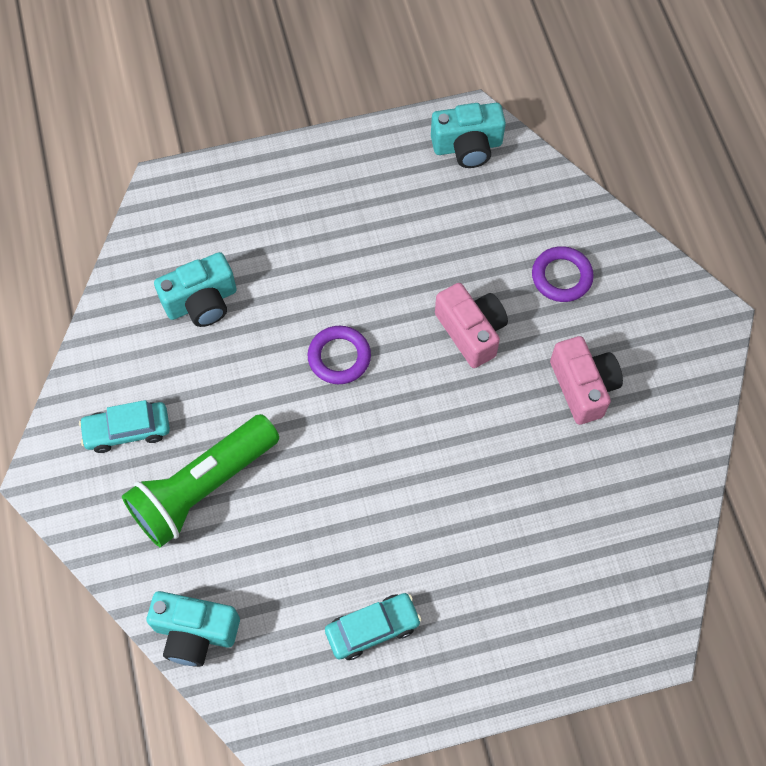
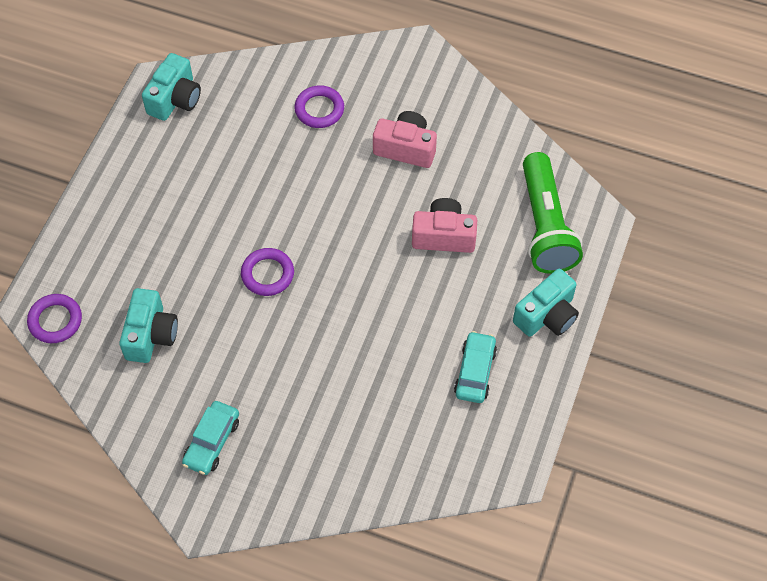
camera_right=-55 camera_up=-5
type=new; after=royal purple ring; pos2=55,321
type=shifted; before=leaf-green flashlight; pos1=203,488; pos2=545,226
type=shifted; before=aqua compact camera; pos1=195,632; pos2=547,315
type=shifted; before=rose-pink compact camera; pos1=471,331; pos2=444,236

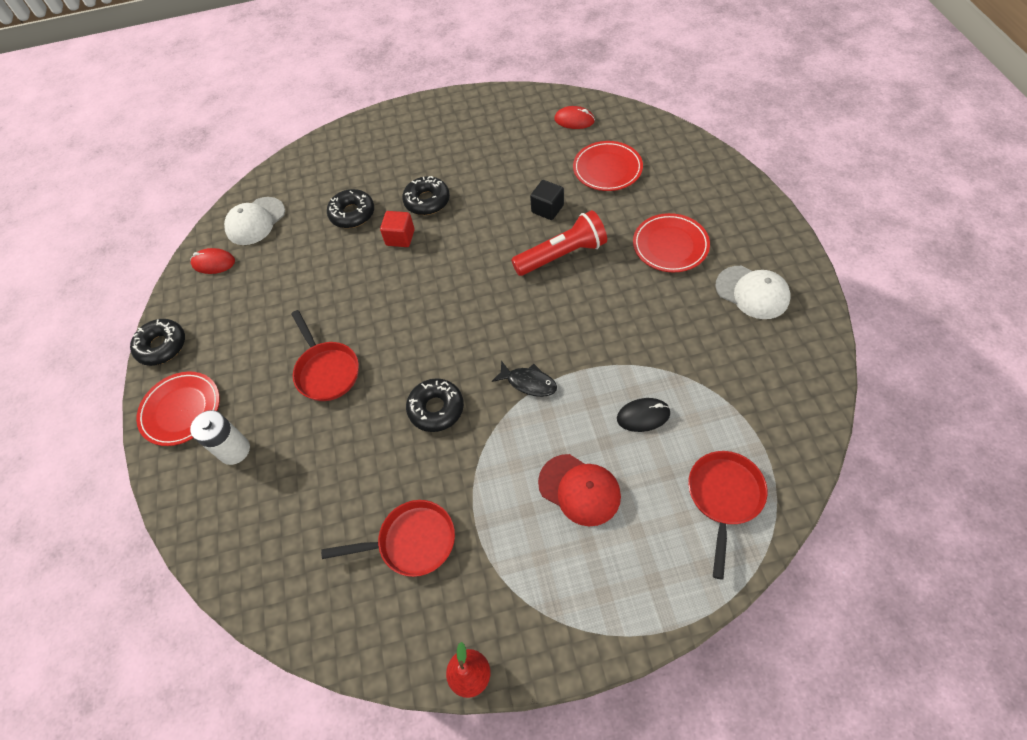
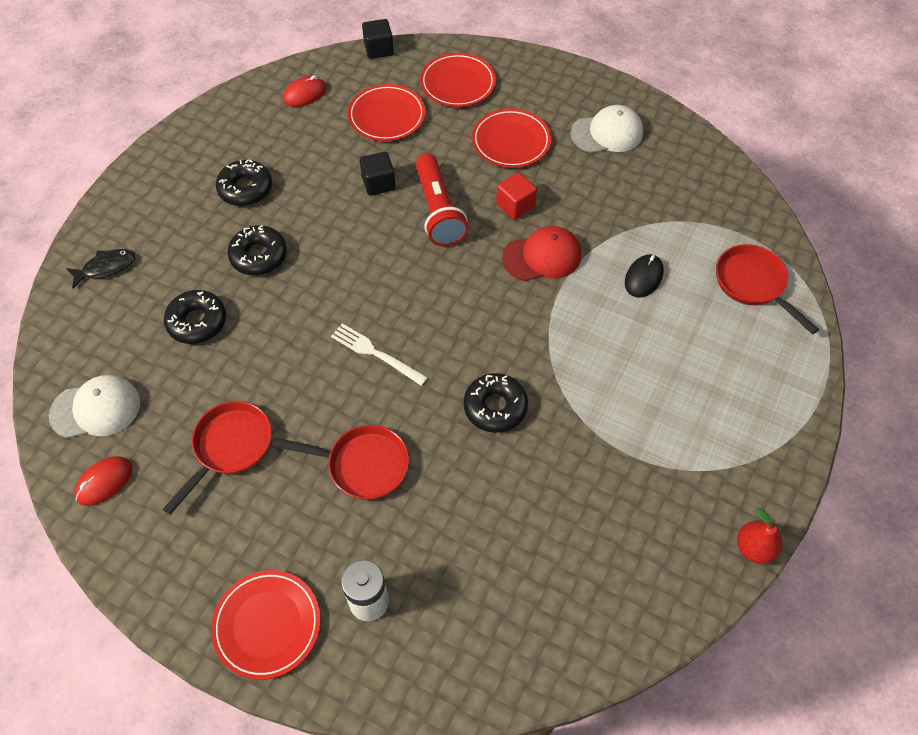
camera_right=-55 camera_up=0
type=new; after=snow-white dinner fork; pos2=375,353
type=new; after=jet-black block; pos2=378,49
type=new; after=red flat dish; pos2=458,83
type=shifted; before=jet-black doughnut; pos1=162,346; pos2=245,189
type=shifted; before=red pan; pos1=411,542; pos2=230,447
type=shifted; before=red block; pos1=400,237; pos2=515,205
type=shifted; before=jet-black fish figure; pos1=528,383; pos2=106,267
type=shifted; before=red baseball cap; pos1=579,489; pos2=542,256
type=rotated; before=snow-white baseball cap; pos1=255,221; pos2=96,409; turn=-90
type=rotated; before=red flashlight; pos1=561,255; pos2=438,211; turn=150

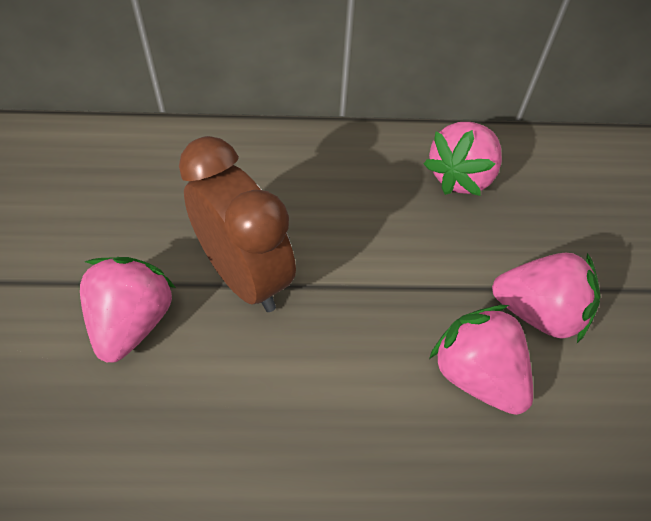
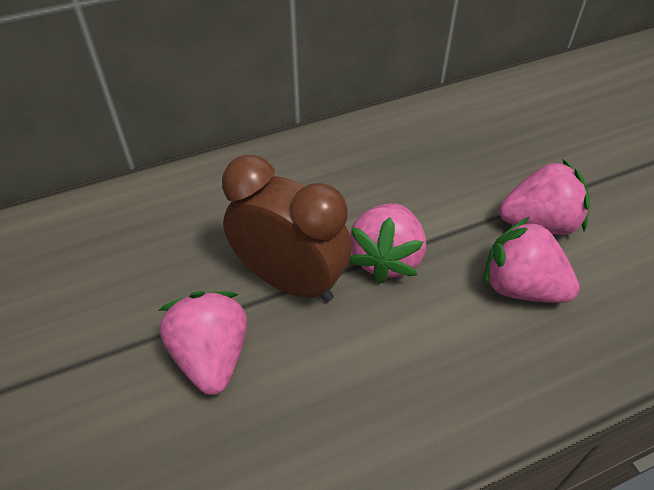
camera_right=-20 camera_up=-5
type=shifted; before=rose-pink toy strawberry; pos1=461,177; pos2=386,258

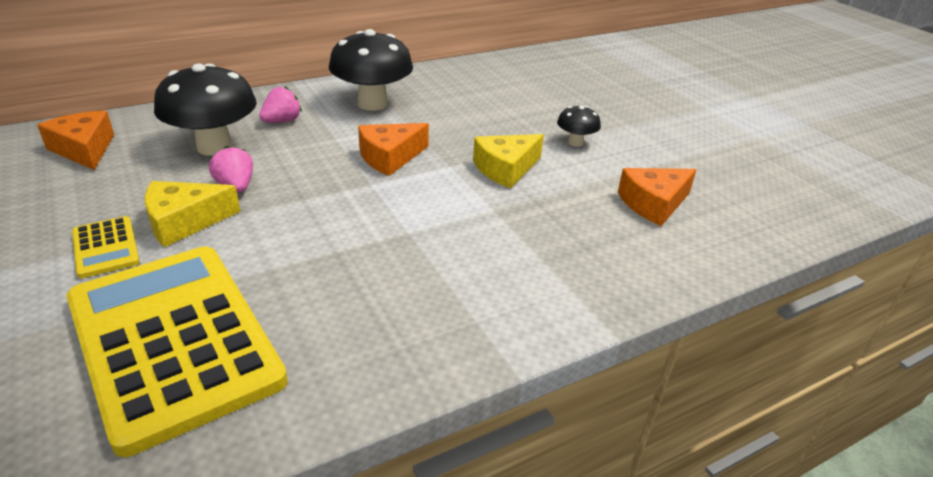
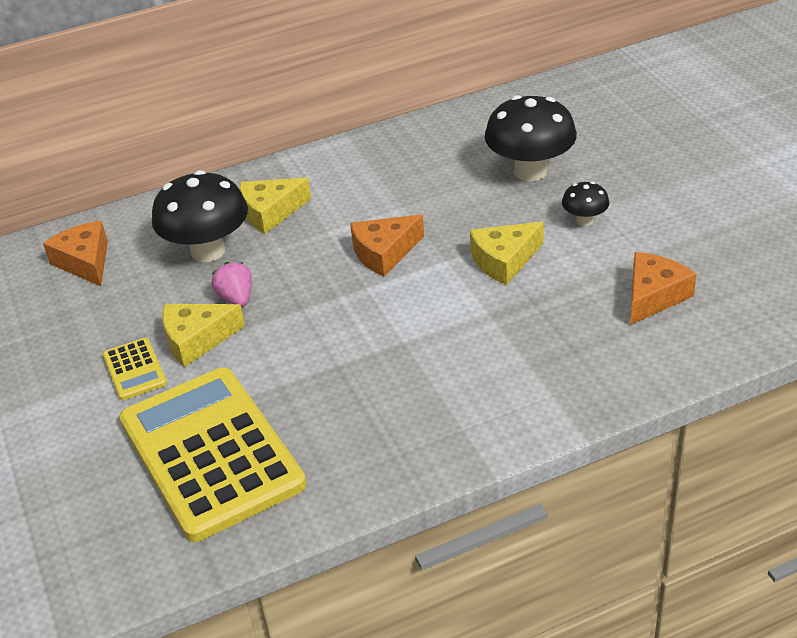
camera_right=10 camera_up=5
type=shifted; before=jet-black fungus; pos1=372,104; pos2=530,171
type=swapped; before=rose-pink toy strawberry; after=golden cheese wedge; pos1=282,121; pos2=270,212
type=rotated; before=orange-coloured cheese wedge; pos1=653,204; pos2=654,296; turn=150

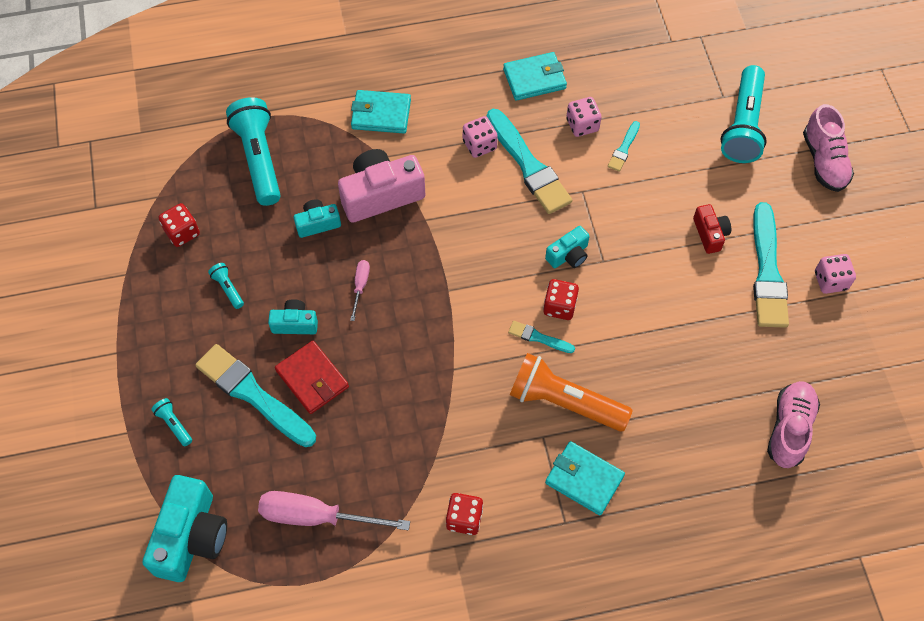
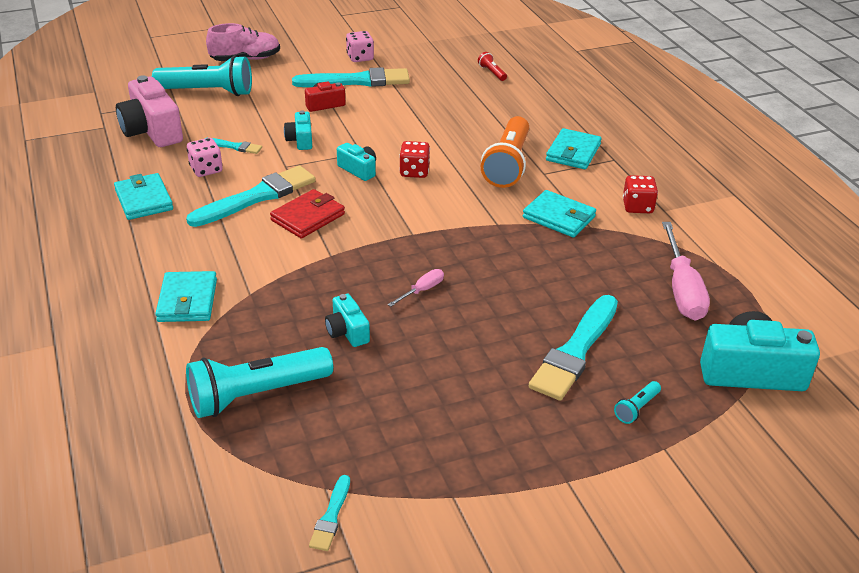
camera_right=-100 camera_up=-25
type=gone; before=red die; pos1=182,232
type=gone; before=aqua flashlight; pos1=228,288
type=gone; before=rose-pink die; pos1=479,145
type=new; after=aqua card wallet; pos2=559,217
type=shifted; before=aqua compact camera; pos1=295,323; pos2=300,140
type=shifted; before=red card wallet; pos1=312,379; pos2=308,217
type=shifted; before=rose-pink compact camera; pos1=381,195; pos2=152,131
type=shifted; before=aqua paintbrush; pos1=538,337; pos2=331,516
type=swapped; before=rose-pink lace-up shoe; after=red flashlight; pos1=789,429; pos2=492,73
type=rotated; before=rose-pink flat screwdriver; pos1=360,286; pos2=422,290; turn=135

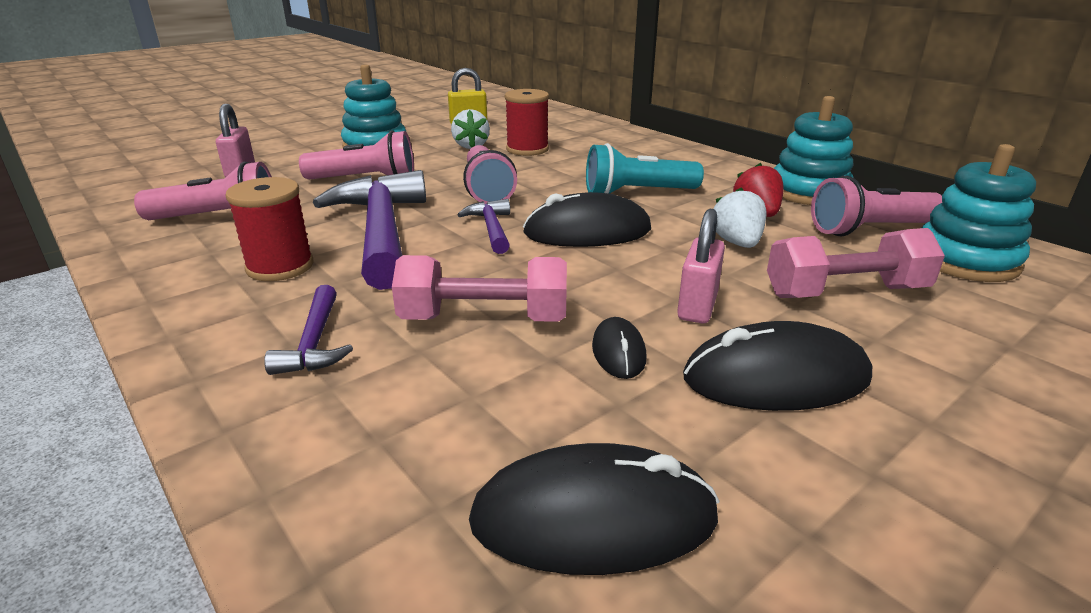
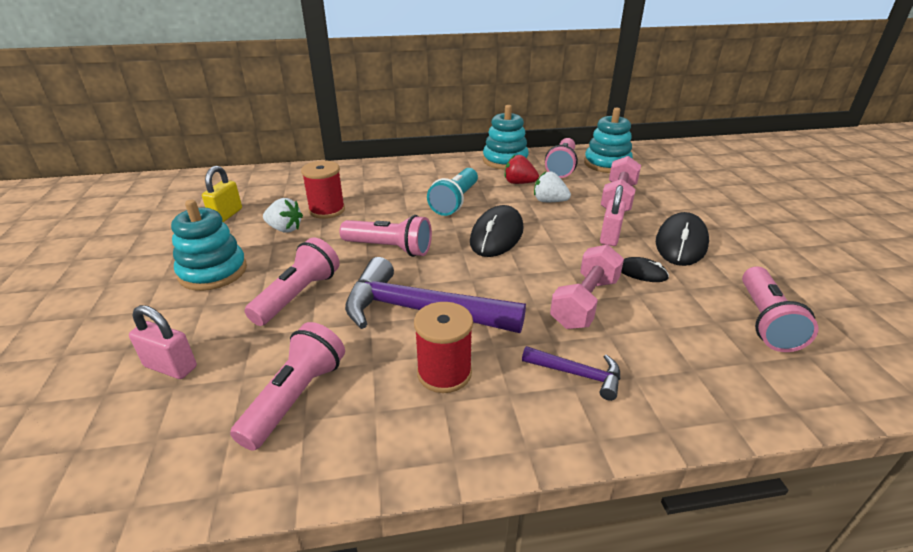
camera_right=-60 camera_up=5
type=gone; before=royal purple hammer; pos1=491,229
type=swapped; before=jet-black PC mouse; after=rose-pink flashlight; pos1=593,518; pos2=765,321
type=rotated; before=rose-pink small lock; pos1=697,307; pos2=610,237; turn=60

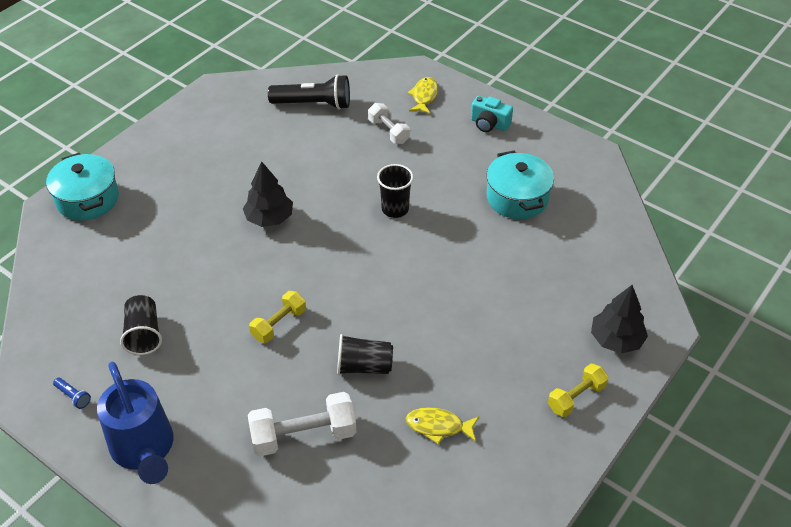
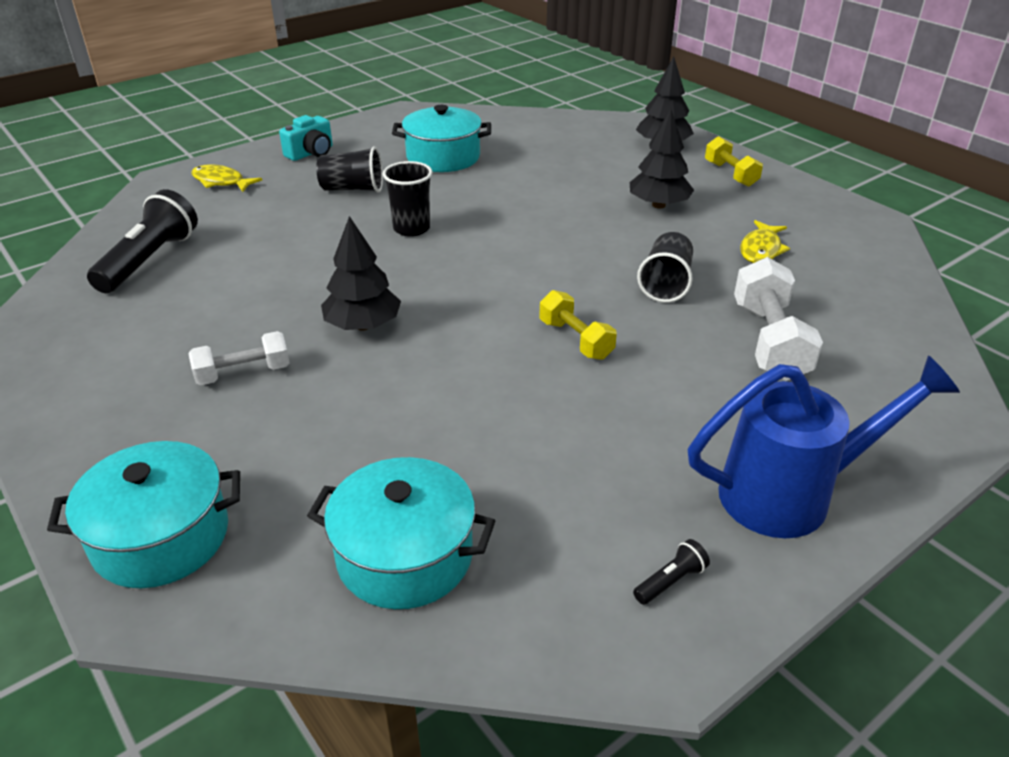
camera_right=-75 camera_up=-10
type=new; after=aqua cooking pot; pos2=405,555
type=new; after=jet-black tree; pos2=658,205
type=shifted; before=jet-black beaker; pos1=144,334; pos2=353,189
type=shifted; before=snow-white dumbbell; pos1=388,131; pos2=243,373
type=repainted; before=cobalt flashlight; after=jet-black flashlight; pos1=73,396; pos2=670,581

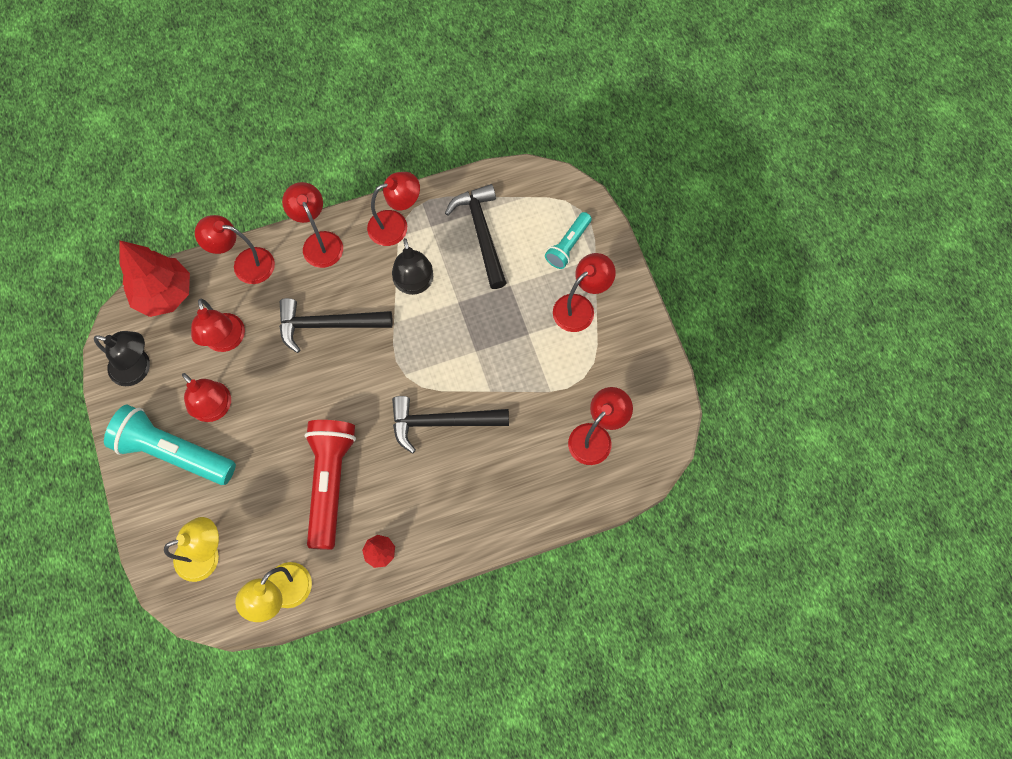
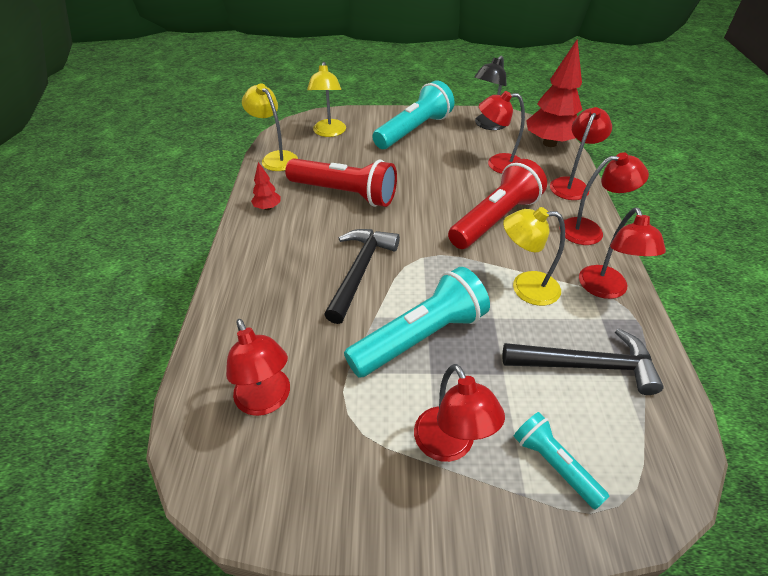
camera_right=110 camera_up=-25
type=gone; before=red lamp; pos1=216,409
type=new; after=aqua flashlight; pos2=420,337
type=swapped; before=jet-black hammer; after=red flashlight; pos1=328,324; pos2=495,219
type=repainted; before=jet-black lamp; after=golden lamp; pos1=414,284; pos2=525,287

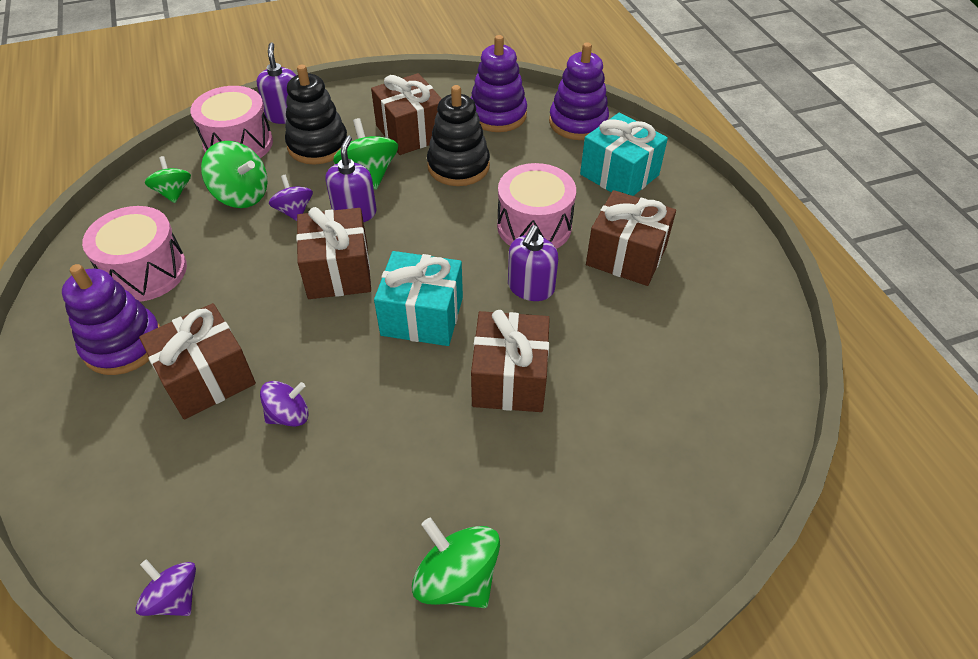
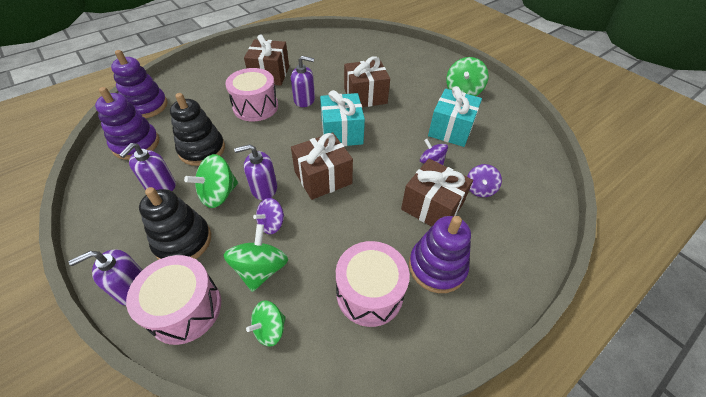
camera_right=-110 camera_up=0
type=shifted; before=royal purple spinning top; pos1=175,597; pos2=480,189
type=shifted; before=aqua present; pos1=619,175; pos2=450,129
type=swapped; before=brown present; after=royal purple pump bottle; pos1=411,132; pos2=160,186

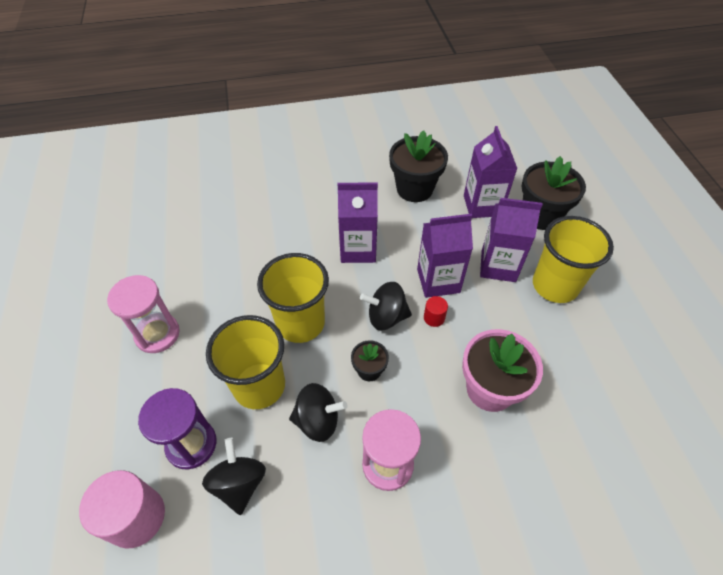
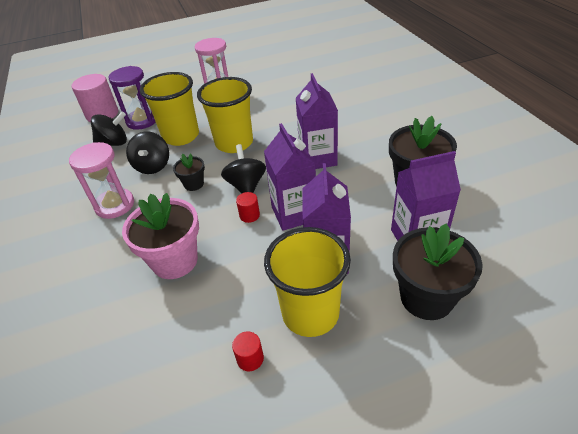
camera_right=85 camera_up=-10
type=new; after=red cylinder; pos2=250,359

